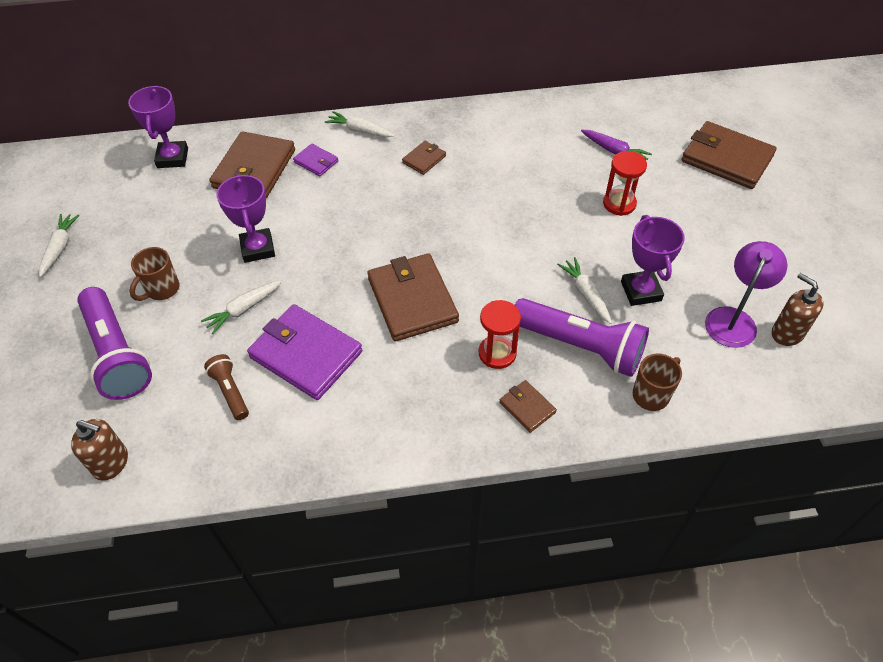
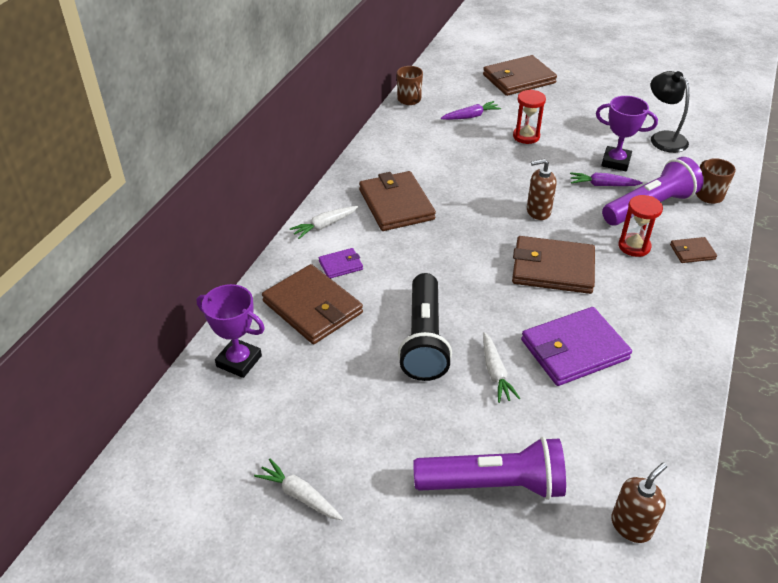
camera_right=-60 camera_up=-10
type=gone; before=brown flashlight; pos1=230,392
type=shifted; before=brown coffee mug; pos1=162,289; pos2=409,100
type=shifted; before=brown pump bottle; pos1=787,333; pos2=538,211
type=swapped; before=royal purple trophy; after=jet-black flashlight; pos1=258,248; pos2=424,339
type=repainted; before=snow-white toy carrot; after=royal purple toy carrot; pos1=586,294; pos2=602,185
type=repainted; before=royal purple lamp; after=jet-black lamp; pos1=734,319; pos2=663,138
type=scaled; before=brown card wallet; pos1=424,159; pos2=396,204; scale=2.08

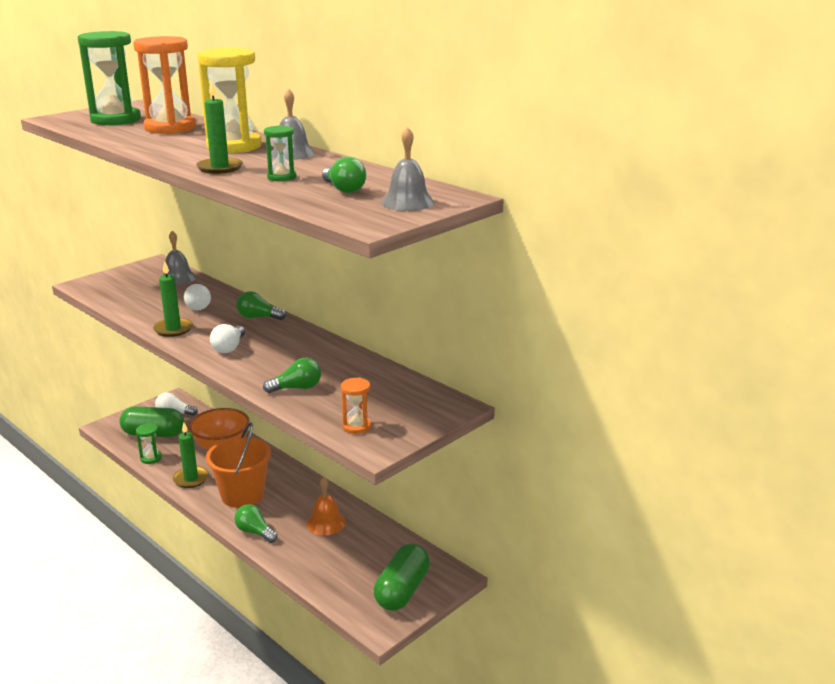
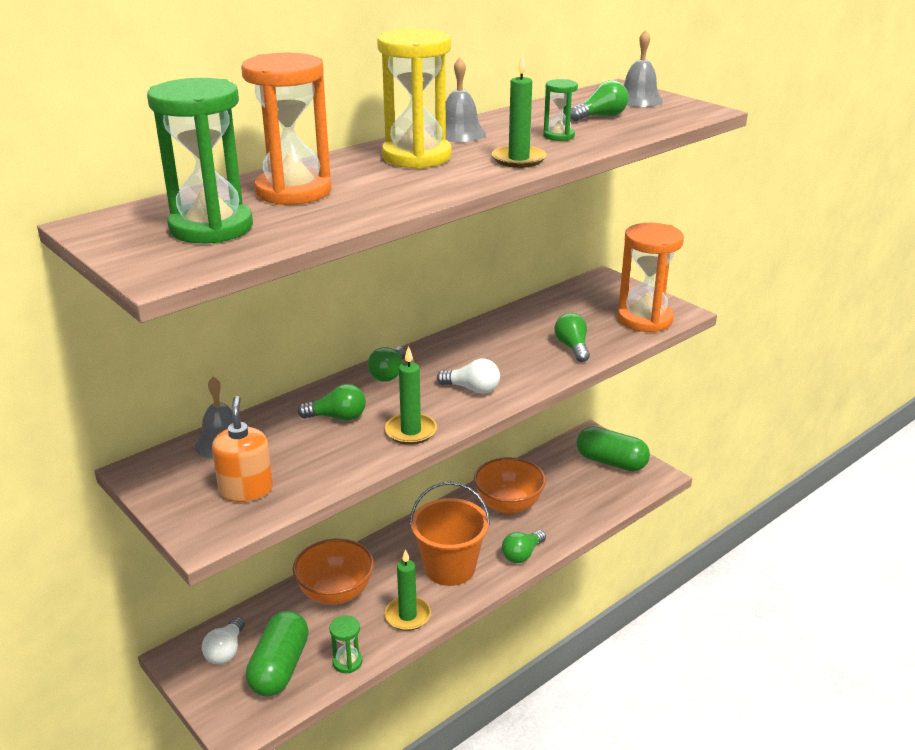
camera_right=-85 camera_up=5
type=new; after=orange-coloured pump bottle; pos2=246,490
type=swapped; before=orange-coloured hand bell; after=orange-coloured bowl; pos1=326,523; pos2=508,505
type=repainted; before=snow-white lightbulb; after=leaf-green lightbulb; pos1=199,306; pos2=337,417
type=scaled; before=orange-coloured sand timer; pos1=356,426; pos2=644,319; scale=2.1

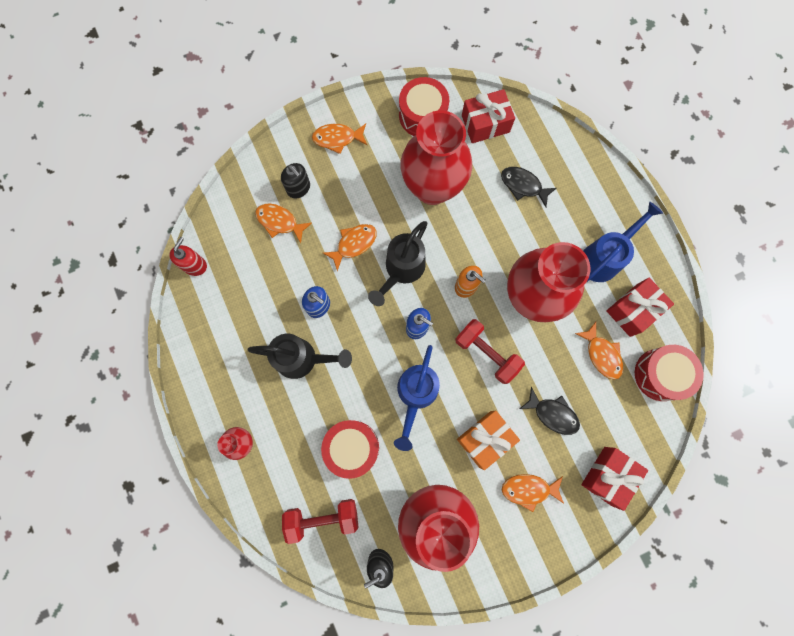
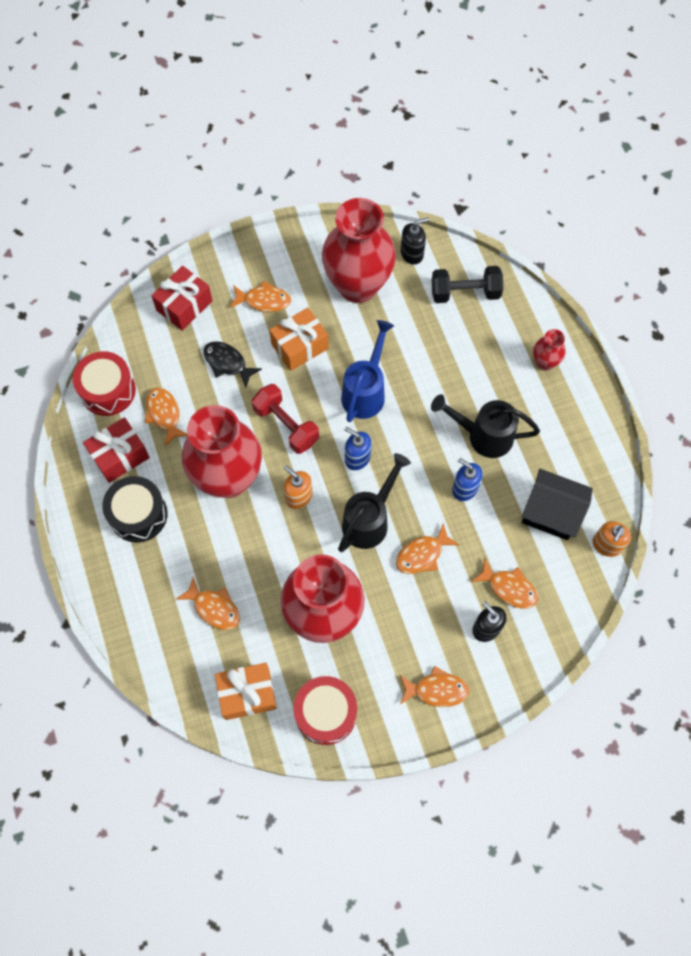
camera_right=-175 camera_up=-10
type=gone; before=red drum; pos1=352,447
type=new; after=jet-black cottage; pos2=551,513
type=swapped; before=cobalt watering pot; after=jet-black drum; pos1=603,258; pos2=138,514
type=repainted; before=red pump bottle; after=orange-coloured pump bottle; pos1=195,265; pos2=606,545
type=repainted; before=red dumbbell; after=jet-black dumbbell; pos1=322,518; pos2=465,293
type=repainted; before=red present; after=orange-coloured present; pos1=485,124; pos2=247,694
type=repainted; before=jet-black fish figure; after=orange-coloured fish figure; pos1=523,185; pos2=214,608

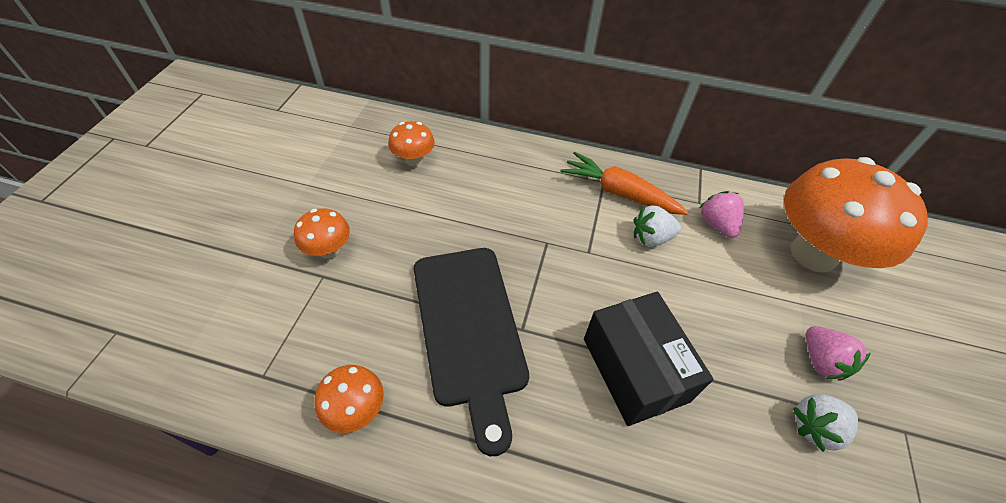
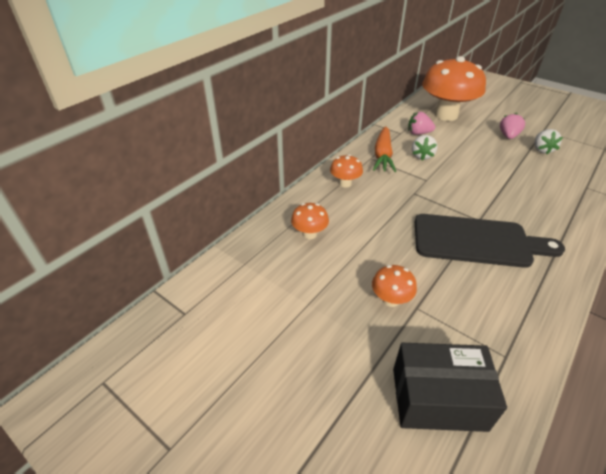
camera_right=-65 camera_up=-10
type=shifted; before=orange-coloured fungus; pos1=356,409; pos2=345,183
type=shifted; before=jet-black parcel; pos1=635,369; pos2=438,398
type=rotated; before=orange-coloured toy carrot; pos1=619,193; pos2=383,155; turn=-45
type=rotated; before=rose-pink toy strawberry; pos1=821,361; pos2=508,136; turn=-75

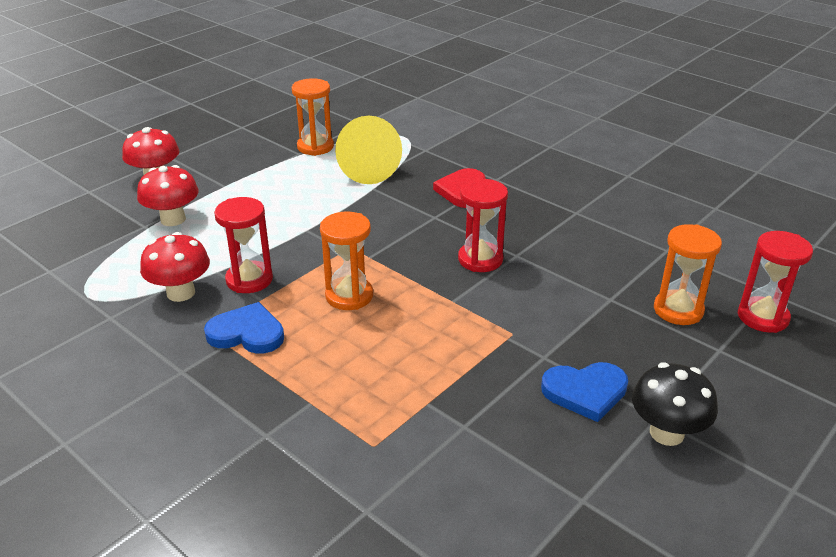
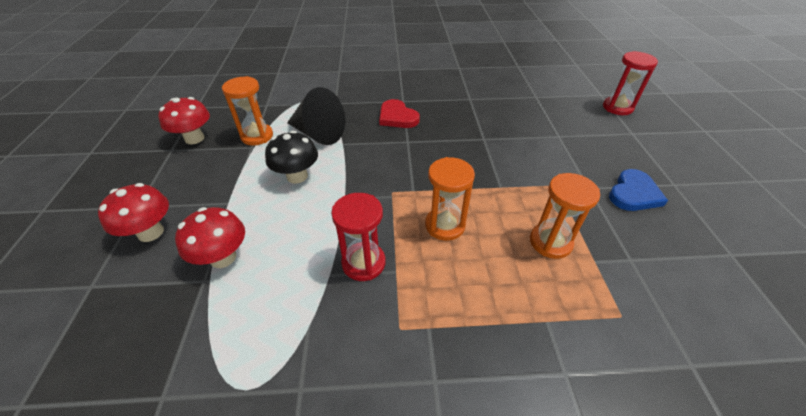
camera_right=-45 camera_up=10
type=gone; before=cobalt heart shape; pos1=247,333
type=gone; before=red sand timer; pos1=480,259
type=shifted; before=red fungus; pos1=181,293; pos2=194,138
type=shifted; before=jet-black fungus; pos1=666,433; pos2=297,176
type=shifted; before=orange-coloured sand timer; pos1=678,310; pos2=550,242
type=repainted; before=golden solid cone; after=jet-black solid cone; pos1=366,169; pos2=318,134

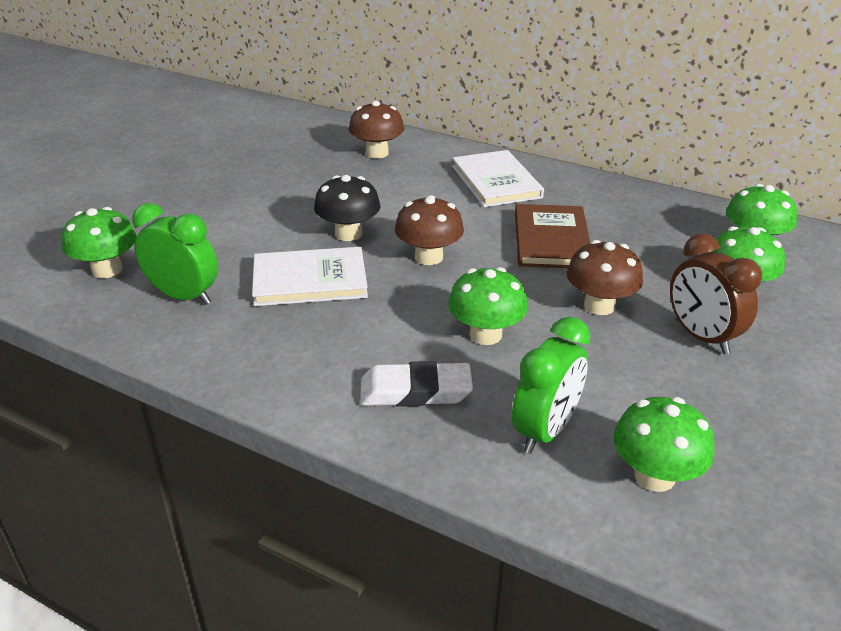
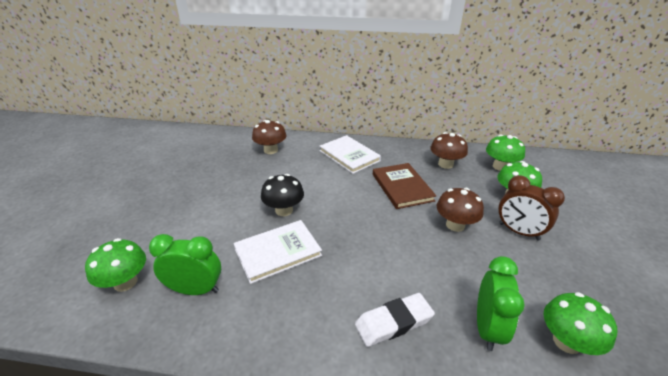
camera_right=-20 camera_up=0
type=gone; before=leaf-green fungus; pos1=485,334
type=shifted; before=brown fungus; pos1=428,257; pos2=445,164

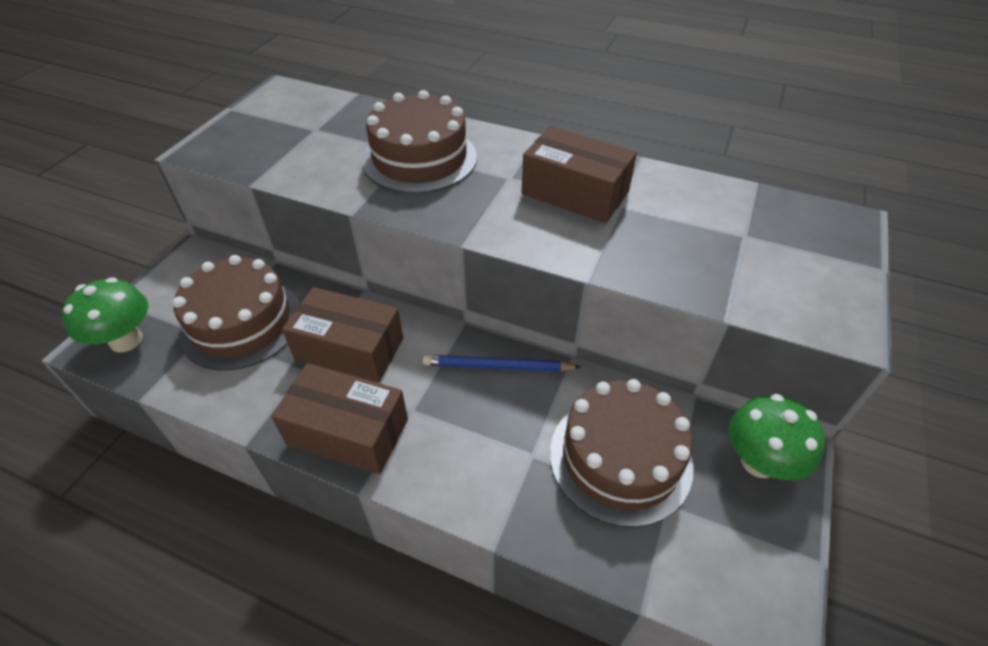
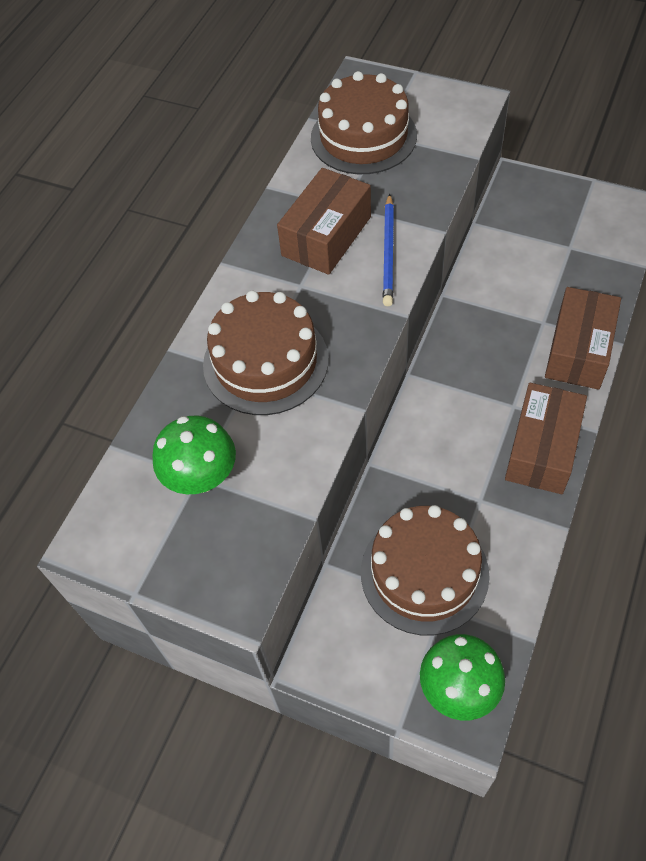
camera_right=-85 camera_up=10
type=shifted; before=brown parcel; pos1=349,349; pos2=578,350
type=shifted; before=cobalt pencil; pos1=497,366; pos2=388,252
type=shifted; before=brown cake; pos1=620,458; pos2=363,136
type=shifted; before=leaf-green fungus; pos1=758,461; pos2=201,477

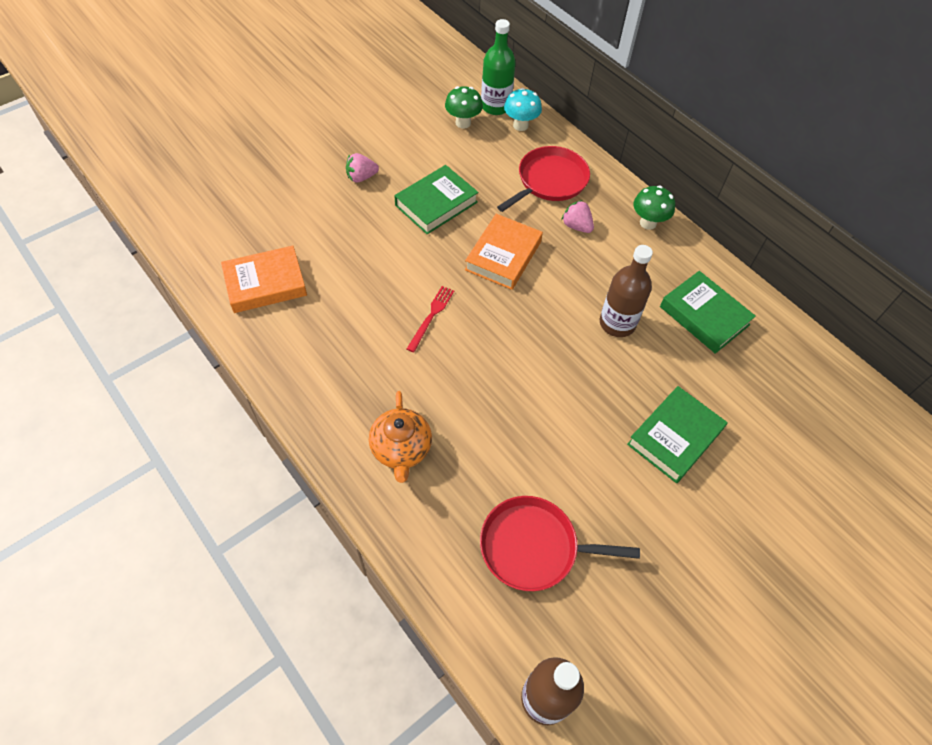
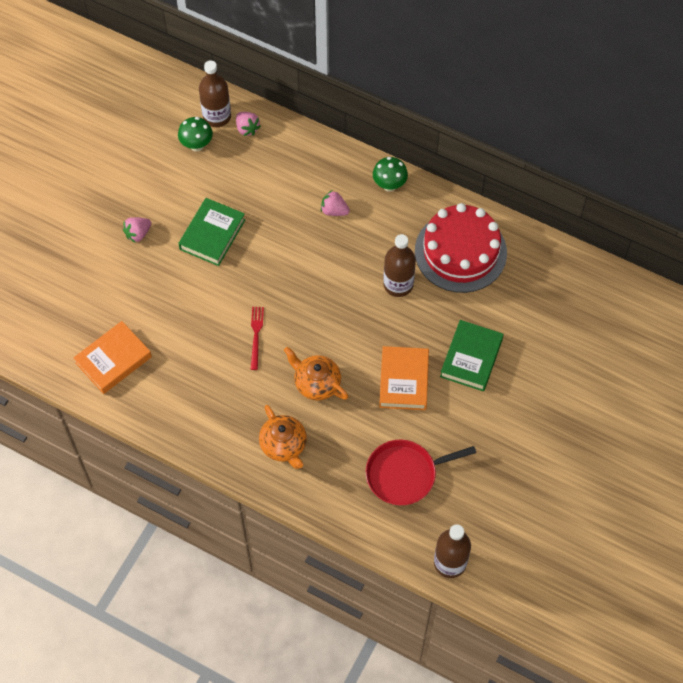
camera_right=-20 camera_up=5
type=gone; before=red pan; pos1=549,181
type=new; after=orange-coloured china teapot; pos2=316,383
type=shifted; before=orange-coloured book; pos1=503,255; pos2=403,380
type=swapped; before=aqua fungus; after=rose-pink toy strawberry; pos1=520,125; pos2=247,128
type=swapped; before=leaf-green book; after=red cake; pos1=704,315; pos2=460,252
type=repainted; before=leaf-green drink bottle; after=brown drink bottle; pos1=495,106; pos2=217,116

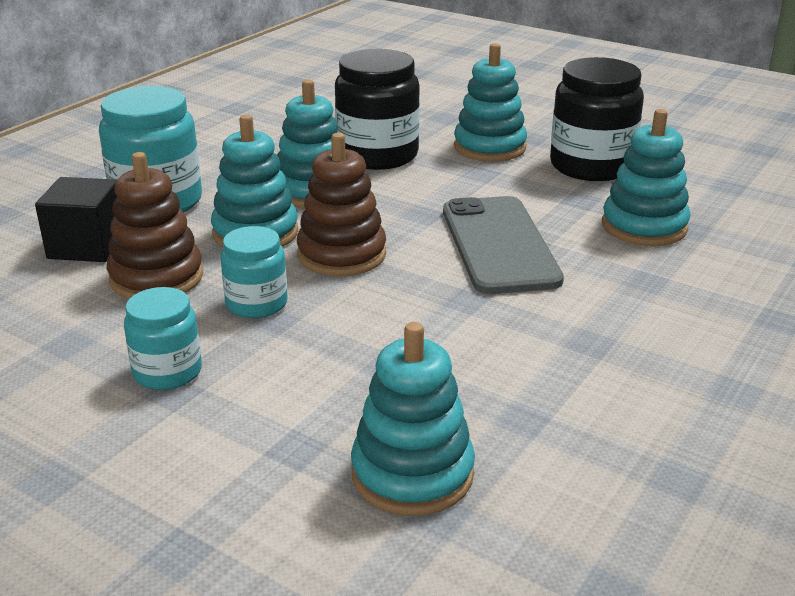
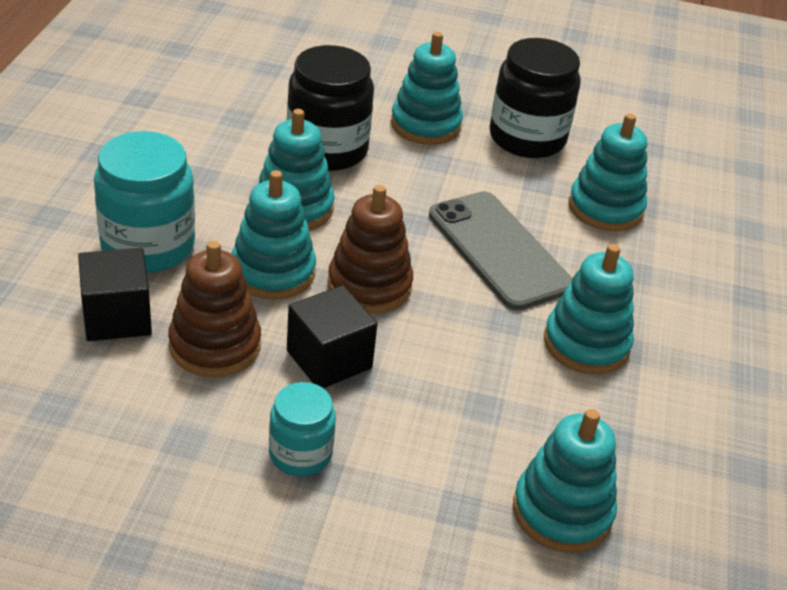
camera_right=-25 camera_up=10
type=new; after=aqua stacking toy; pos2=586,344
type=swapped; before=aqua preserve jar; after=jet-black block; pos1=256,304; pos2=329,359

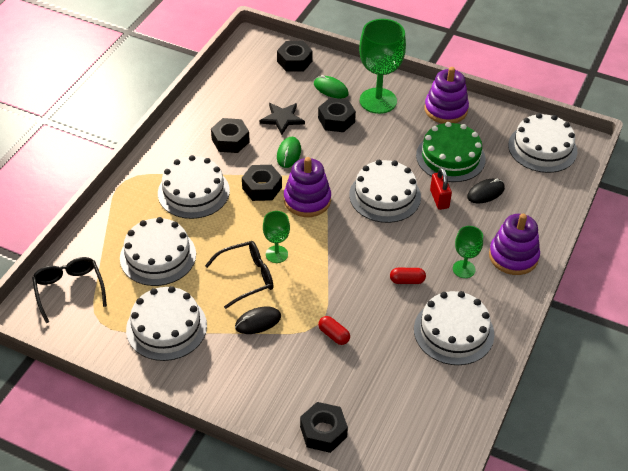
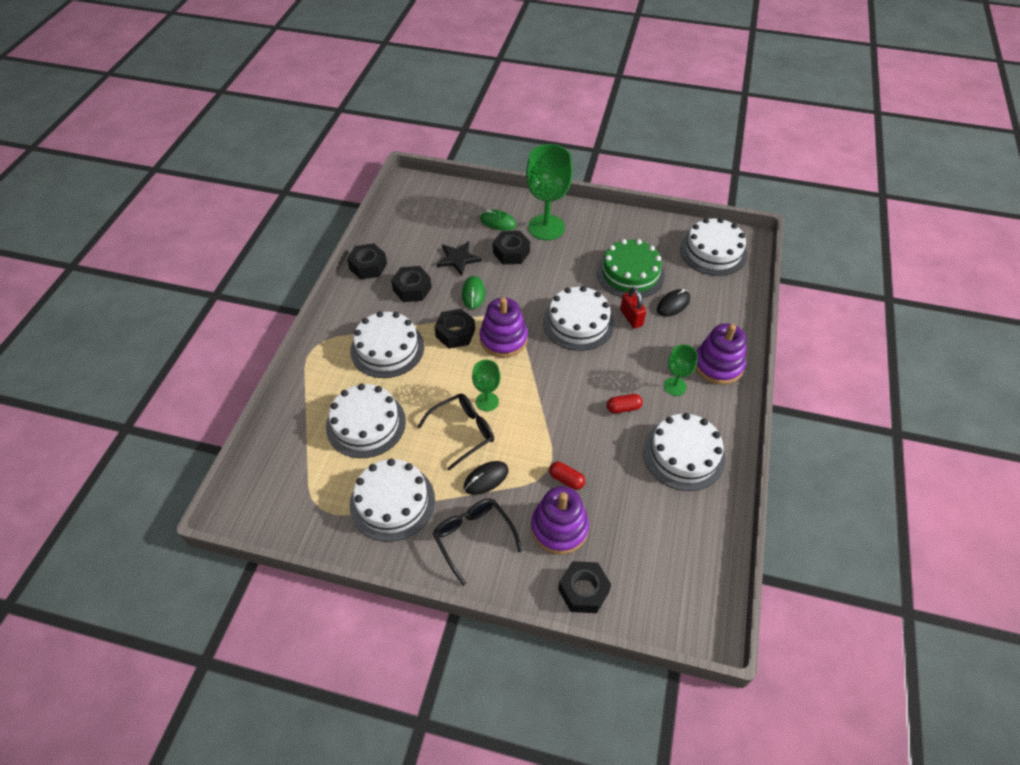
camera_right=-10 camera_up=5
type=shifted; before=jet-black glasses; pos1=69,290; pos2=473,537
type=shifted; before=jet-black hex nut; pos1=294,61; pos2=368,266
type=shifted; before=royal purple stacking toy; pos1=446,109; pos2=559,528

